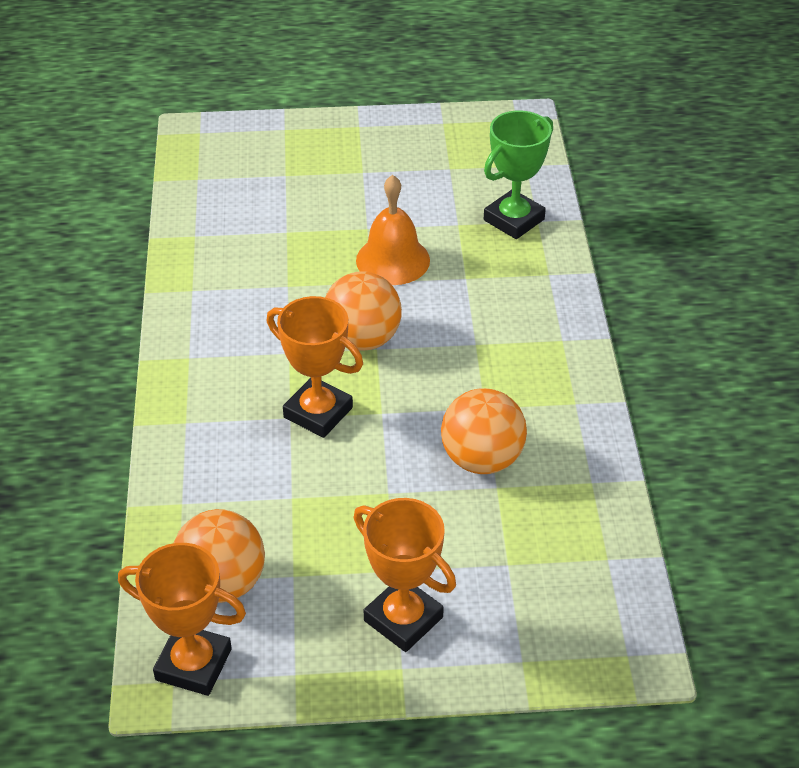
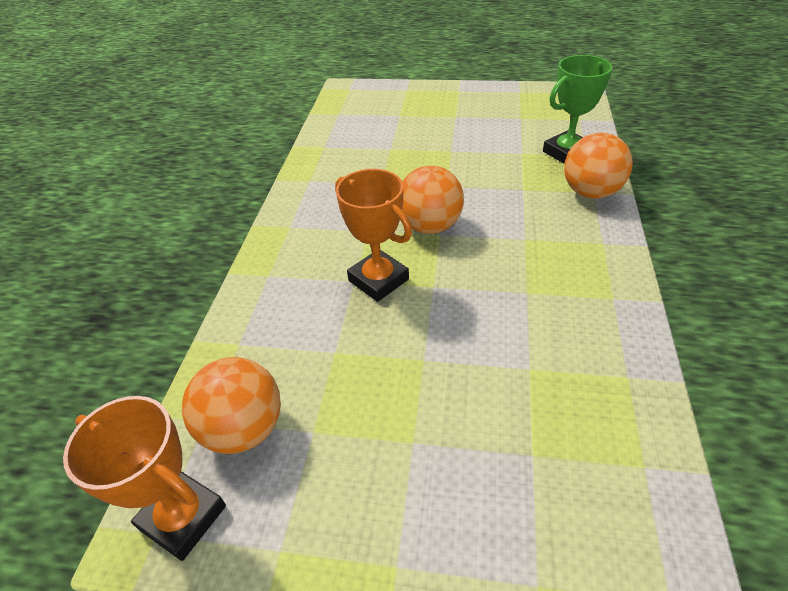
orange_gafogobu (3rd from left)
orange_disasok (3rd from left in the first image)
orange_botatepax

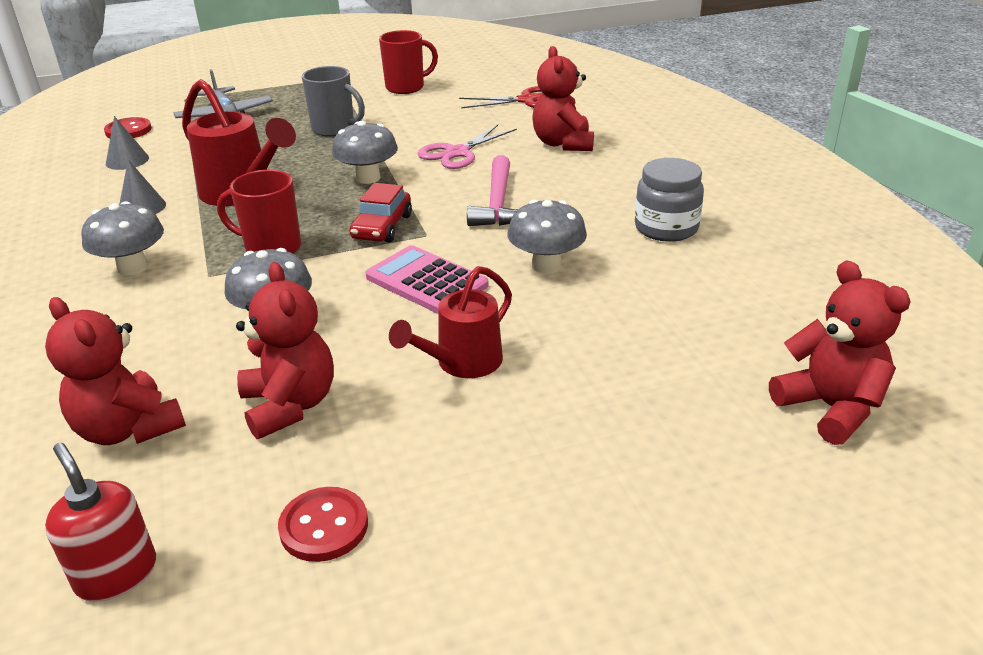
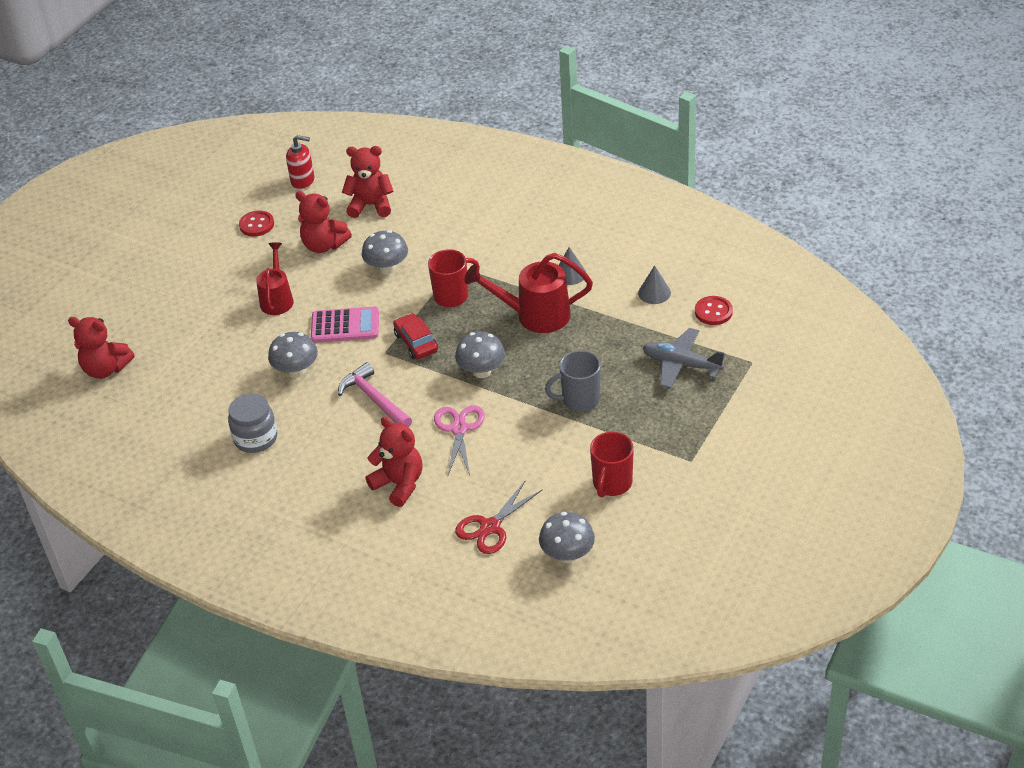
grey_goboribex (4th from left)

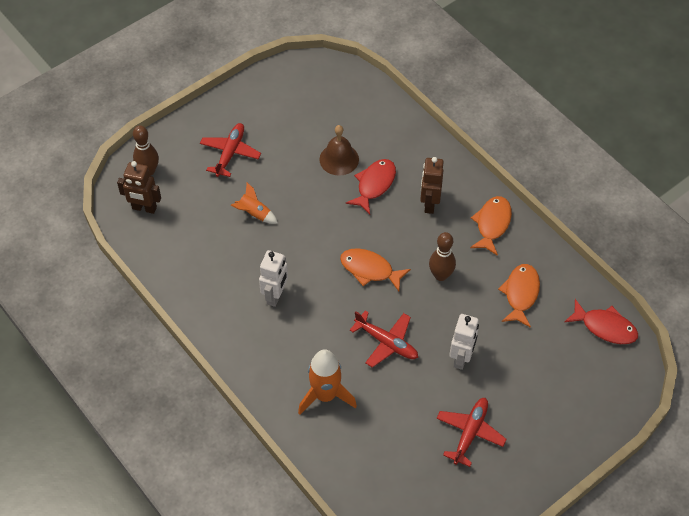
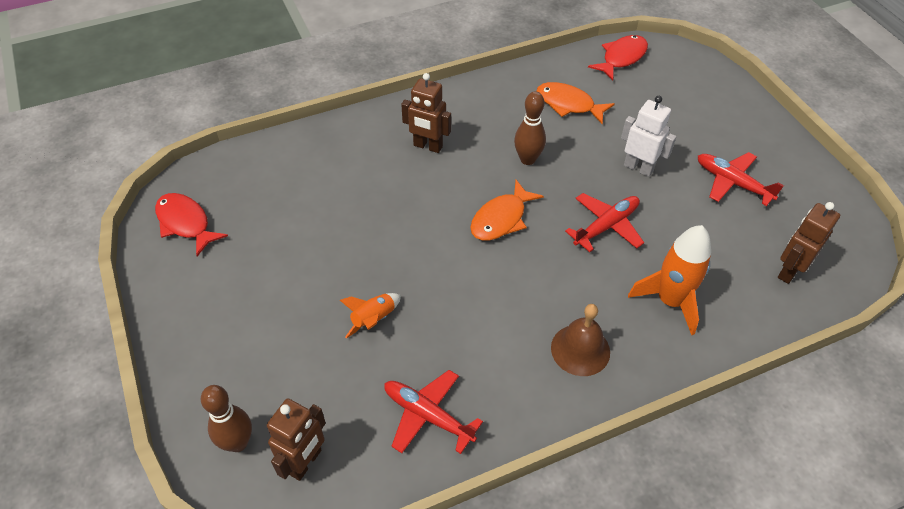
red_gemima (1st from left)
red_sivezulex (1st from left)
brown_botatepax
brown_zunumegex (3rd from left)
white_zunumegex (1st from left in the first image)
orange_gemima (2nd from left in the first image)

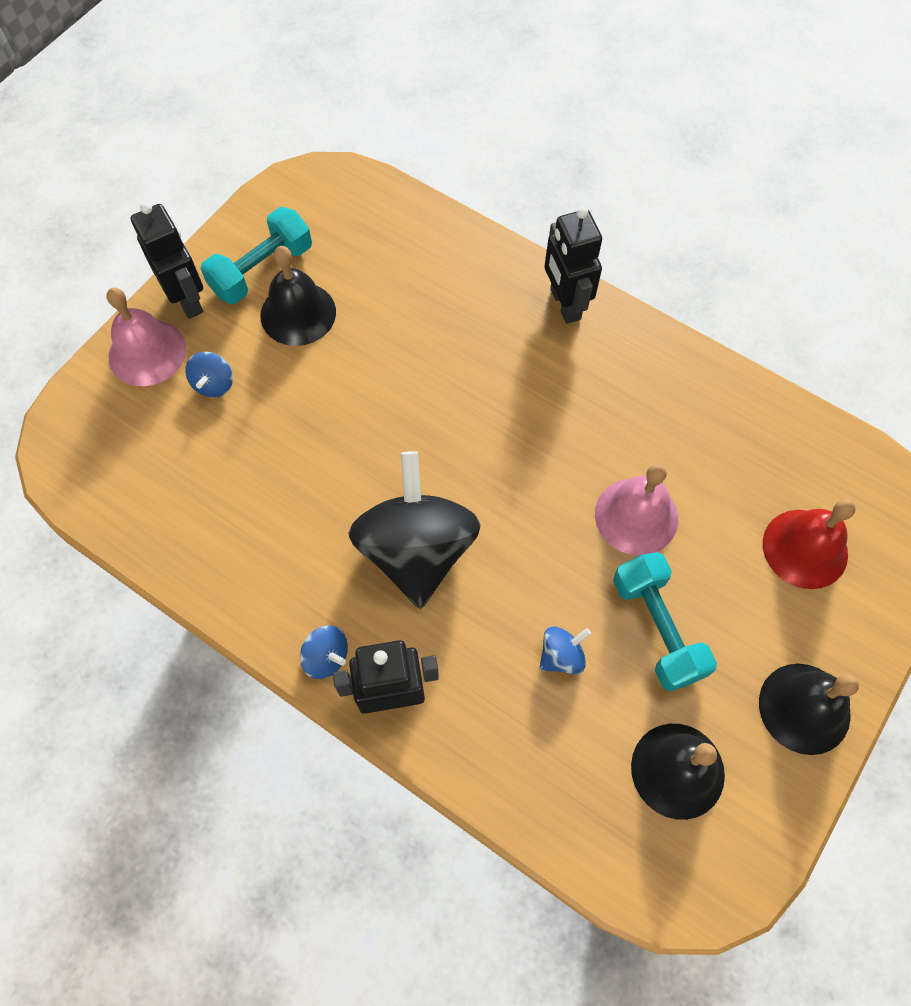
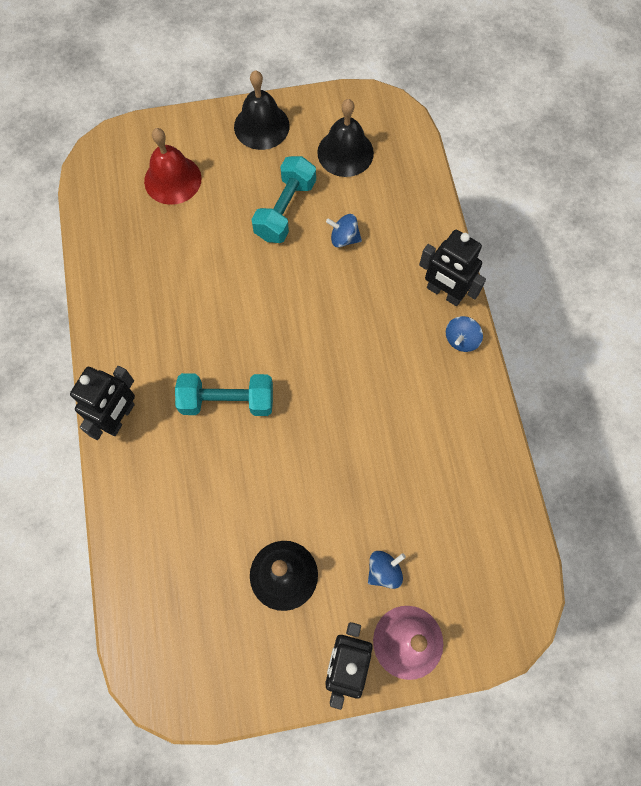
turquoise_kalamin (1st from left)
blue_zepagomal (3rd from left)
black_zepagomal
pink_botatepax (2nd from left in the first image)

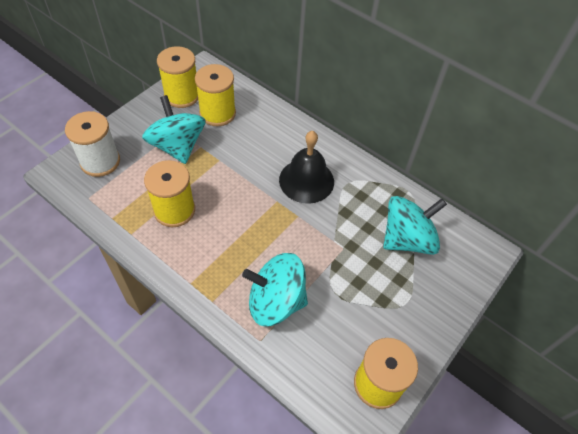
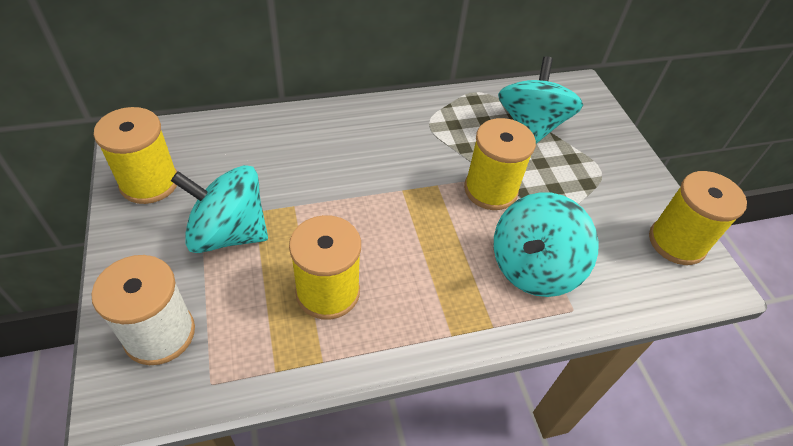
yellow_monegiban (3rd from left)
black_botatepax

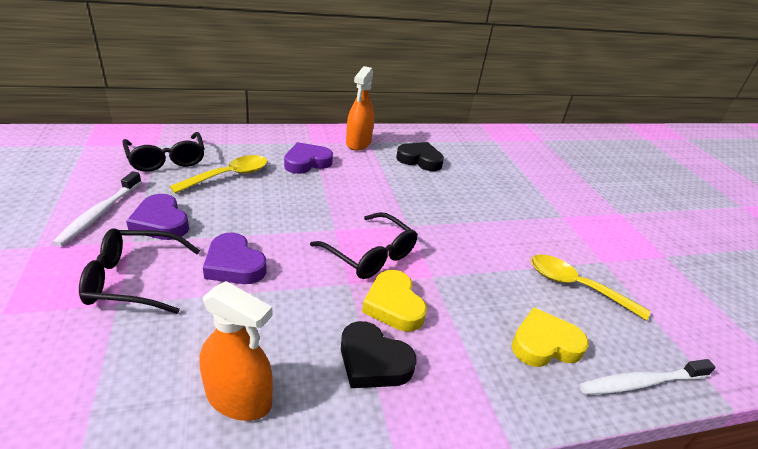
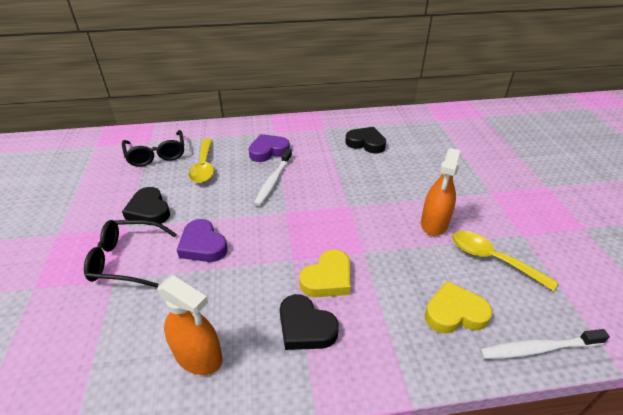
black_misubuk (1st from left)
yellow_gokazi (1st from left)
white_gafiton (1st from left)
yellow_misubuk (1st from left)
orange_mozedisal (2nd from left)
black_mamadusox (3rd from left in the first image)

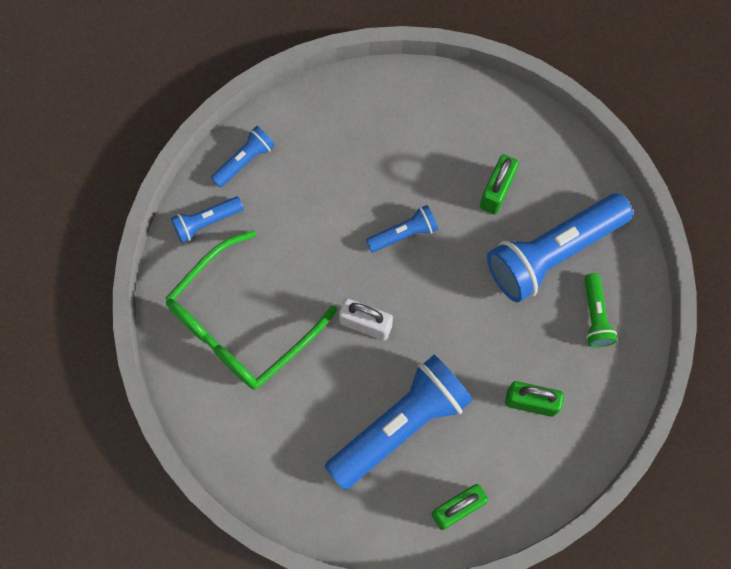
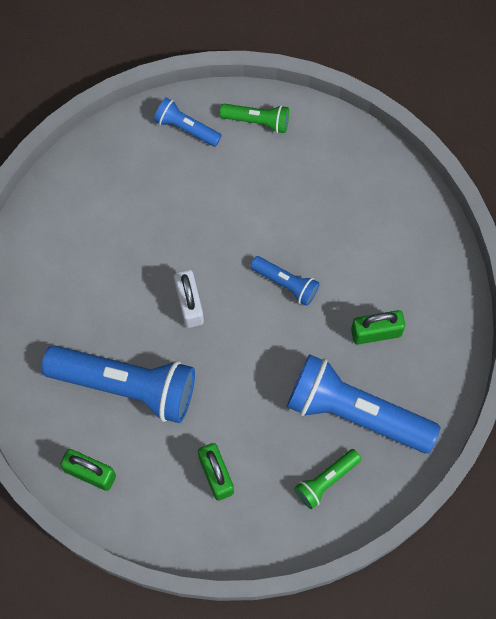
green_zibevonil (1st from left)
green_mamadusox

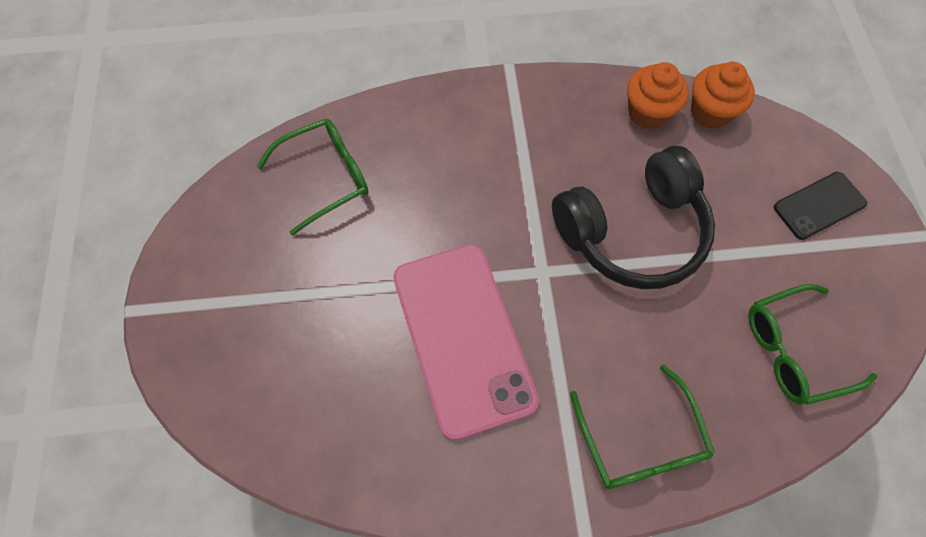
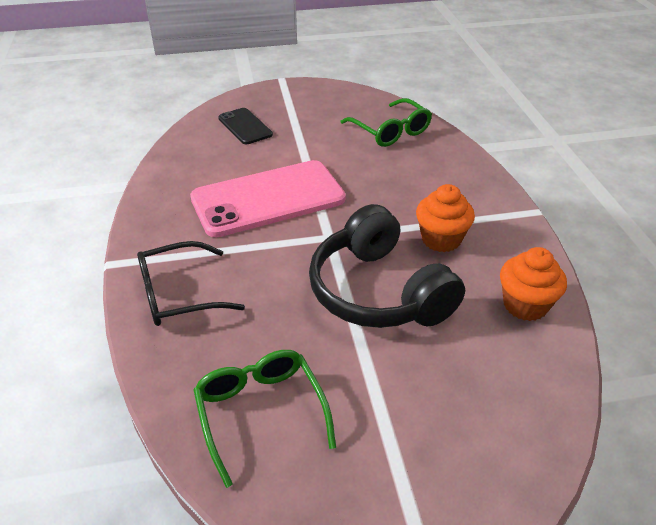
black_mamadusox
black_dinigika
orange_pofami (1st from left)

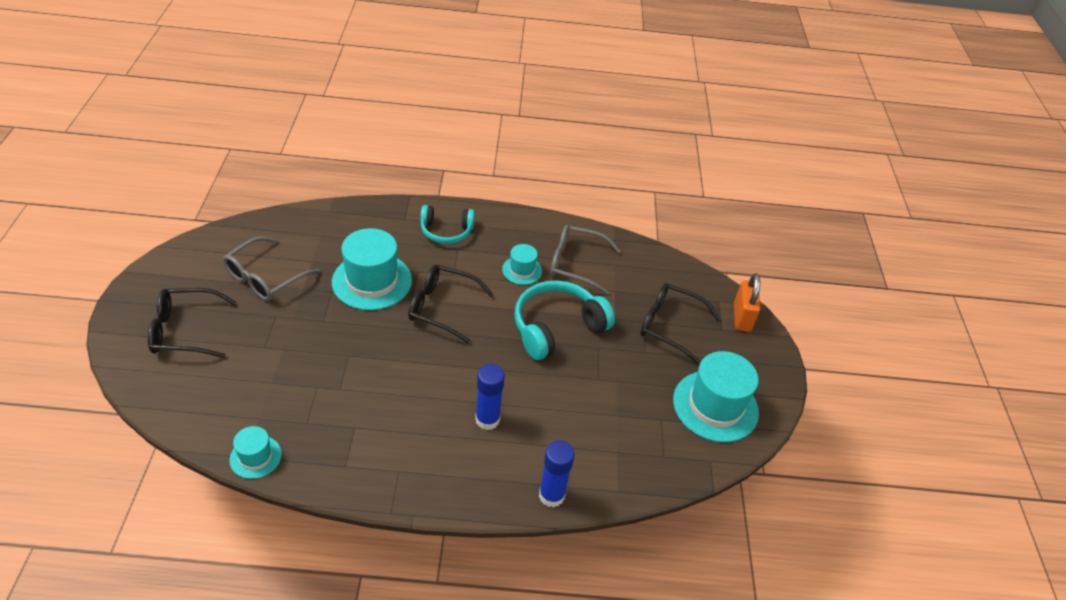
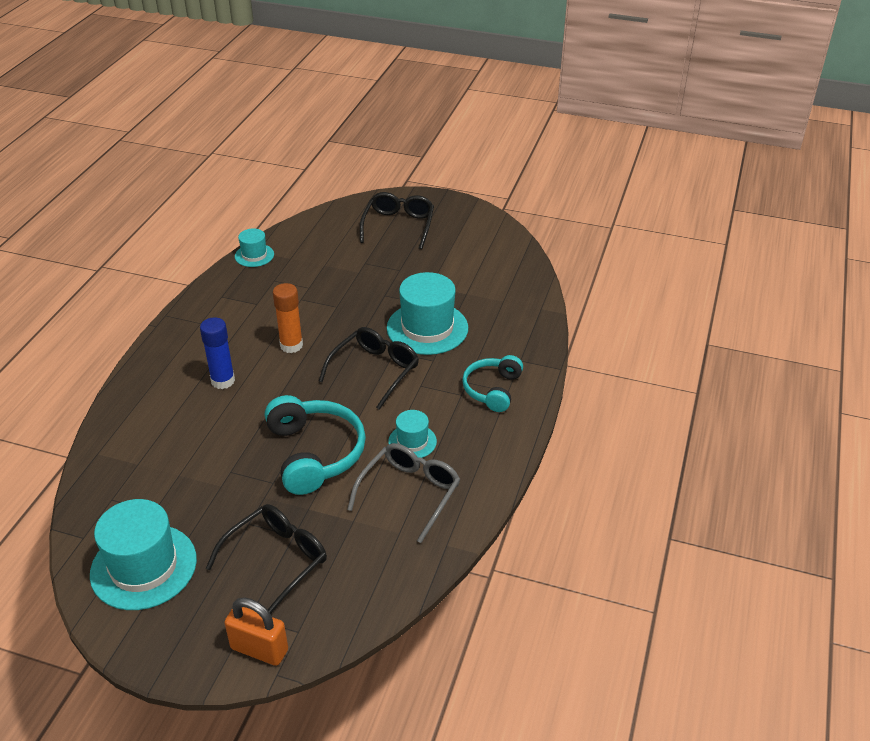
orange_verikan
grey_mamadusox (1st from left in the first image)
blue_verikan (2nd from left in the first image)

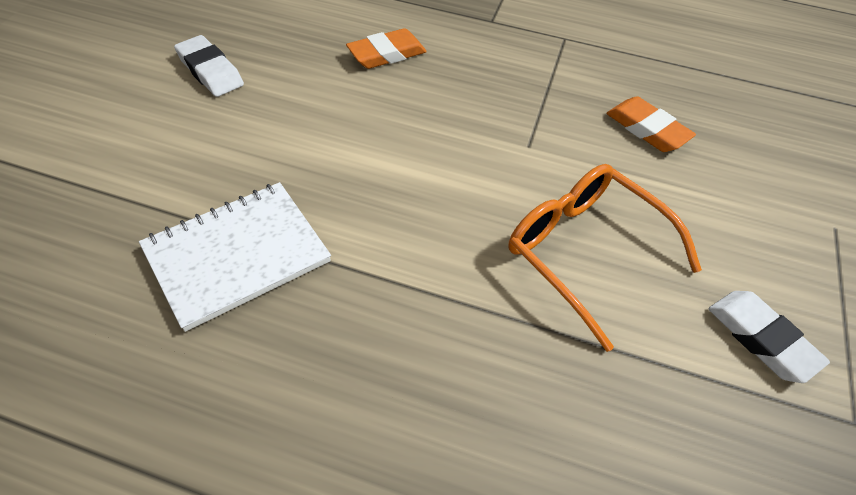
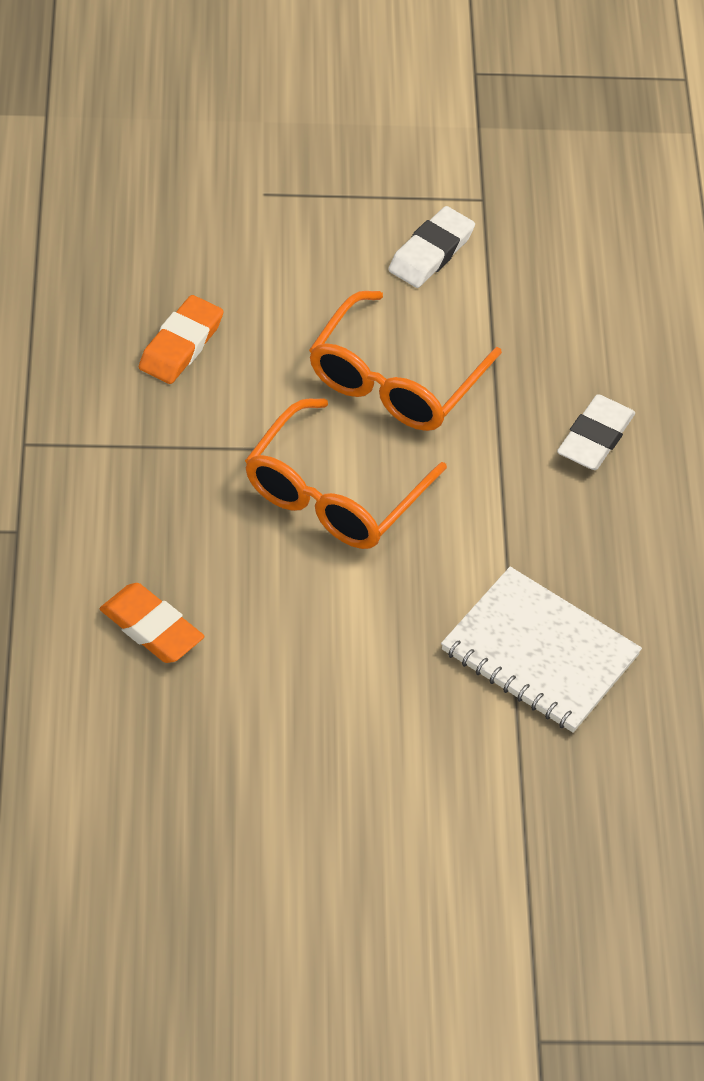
orange_mamadusox (1st from left)
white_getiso (2nd from left)

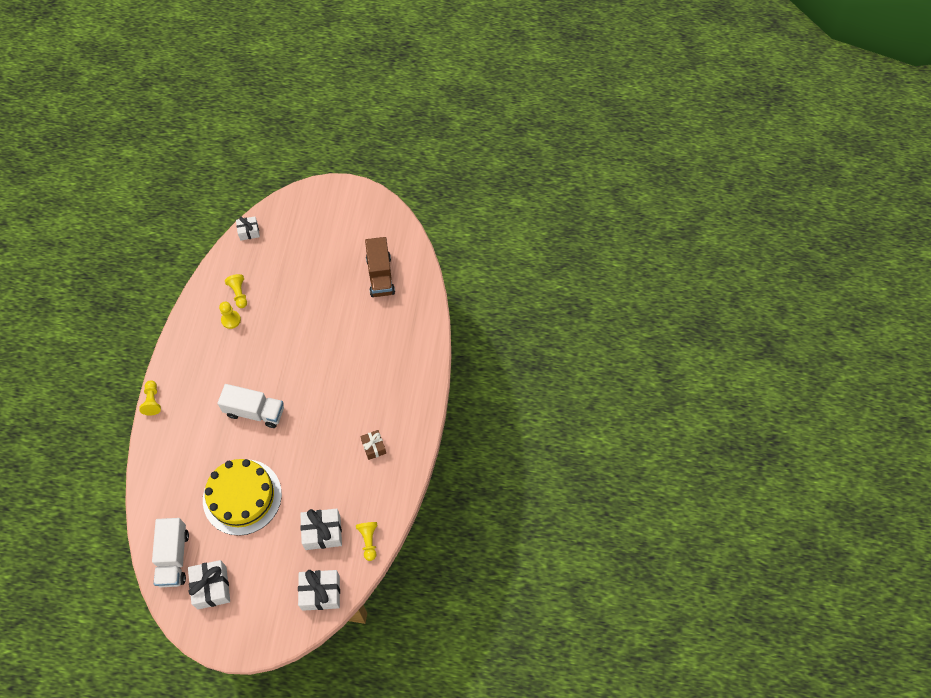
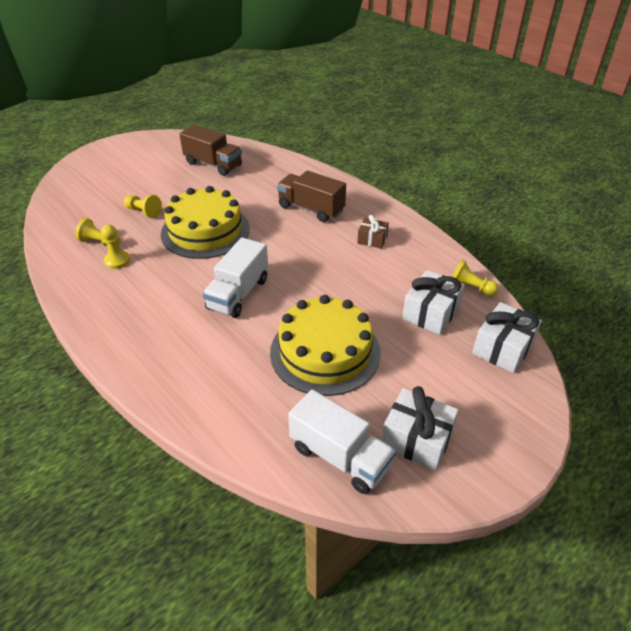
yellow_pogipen (3rd from left)
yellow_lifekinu (1st from left)
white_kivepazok (1st from left)
brown_kivepazok (2nd from left)
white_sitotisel (2nd from left in the first image)

